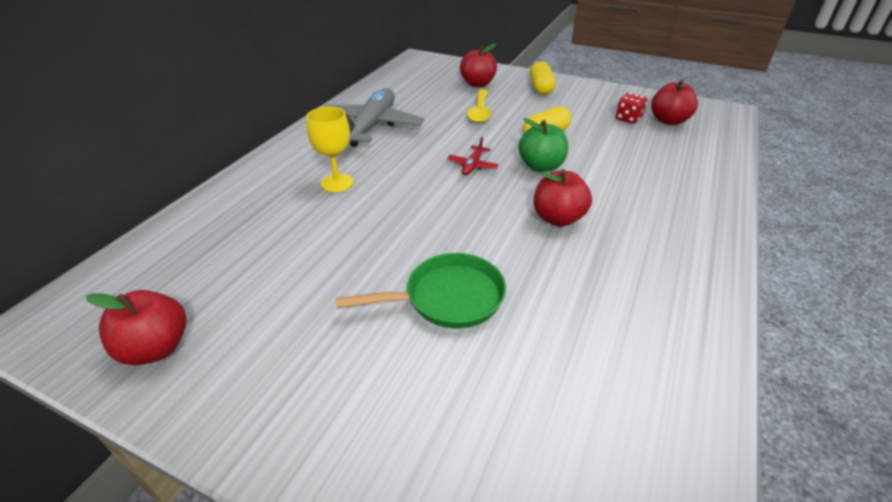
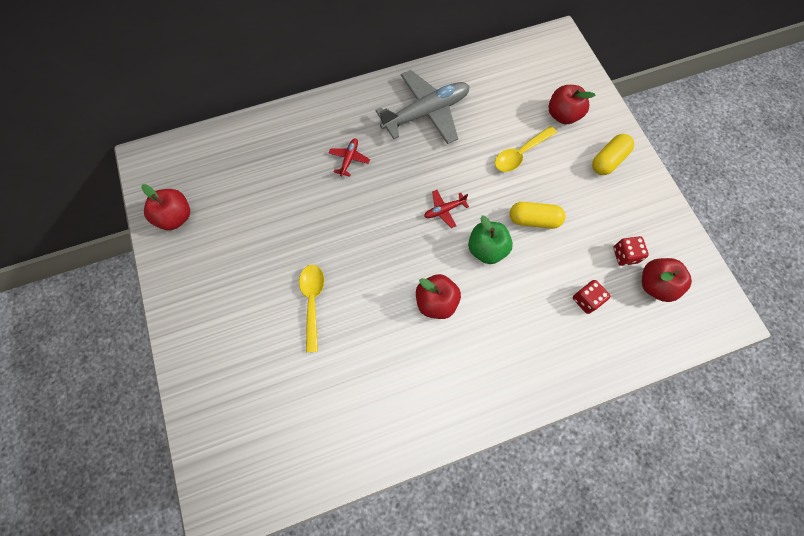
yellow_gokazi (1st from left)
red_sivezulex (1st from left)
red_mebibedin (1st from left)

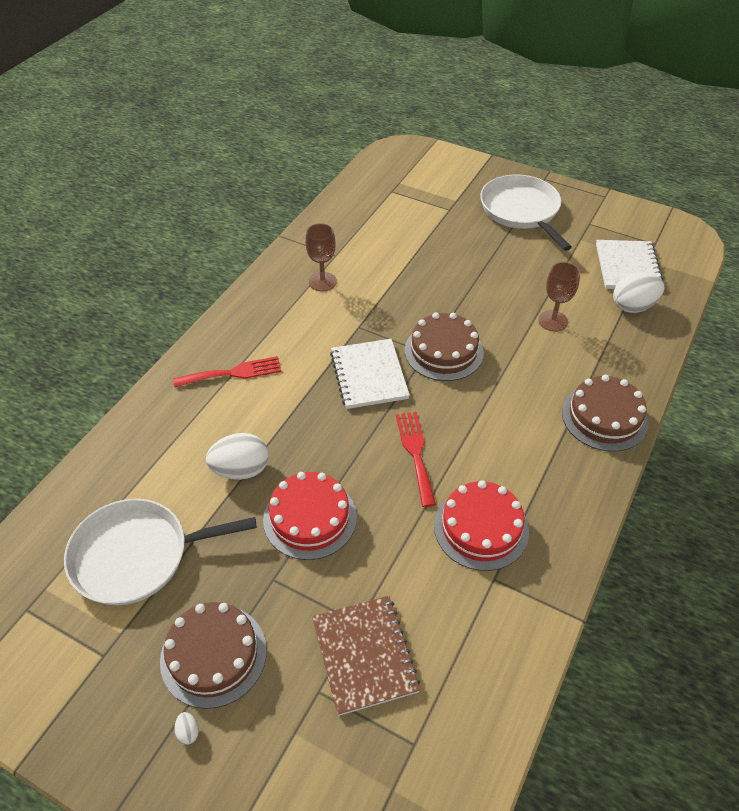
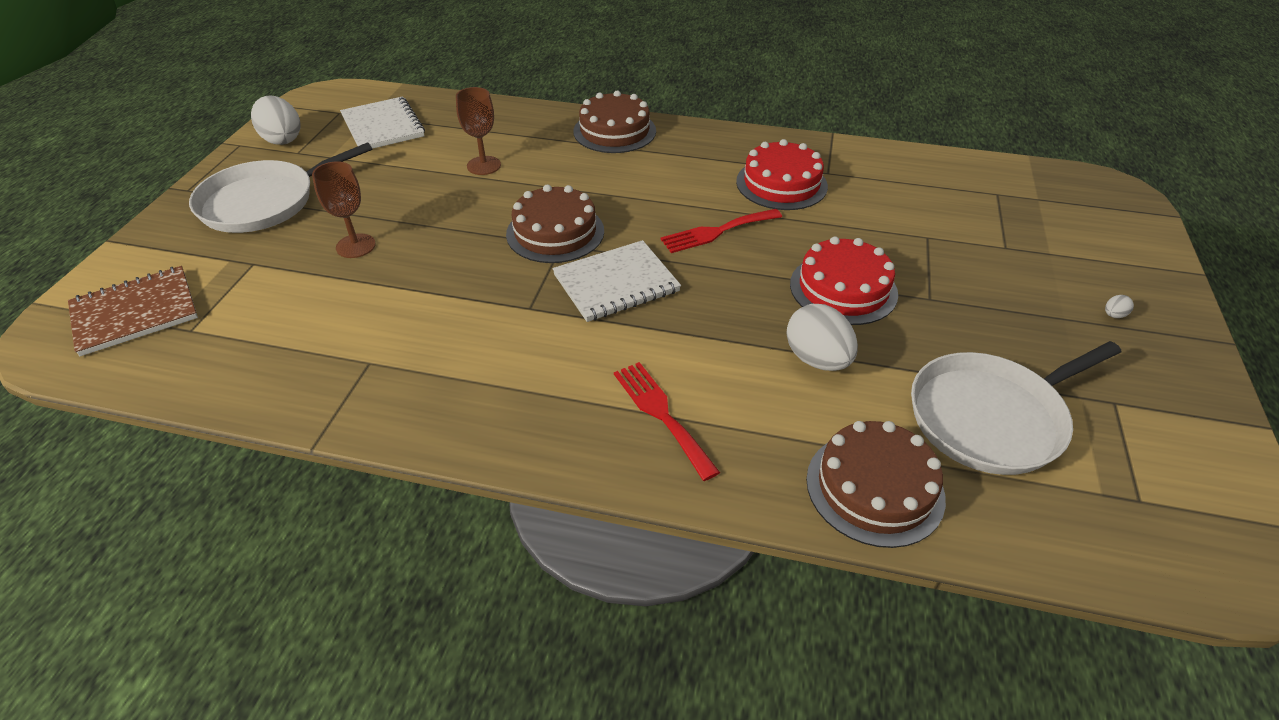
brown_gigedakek
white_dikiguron (1st from left)
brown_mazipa (1st from left)
white_gigedakek (1st from left)
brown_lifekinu (3rd from left)
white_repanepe (2nd from left)

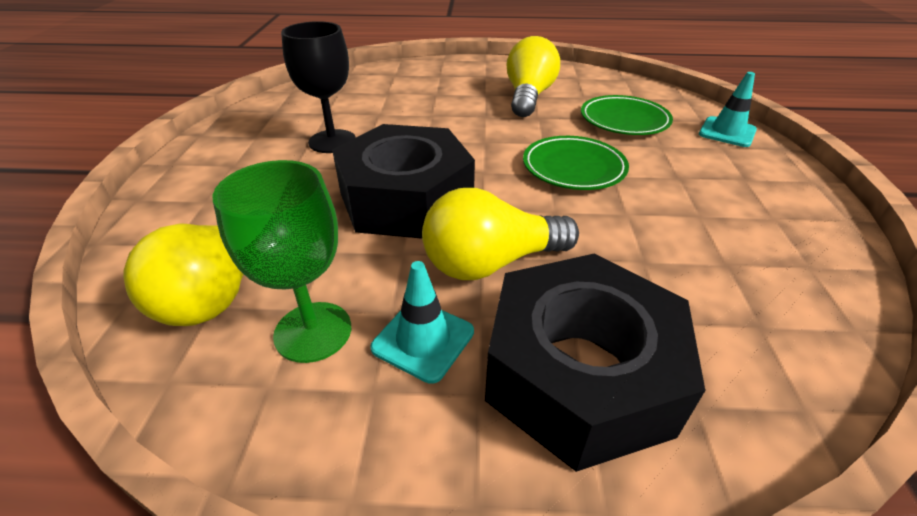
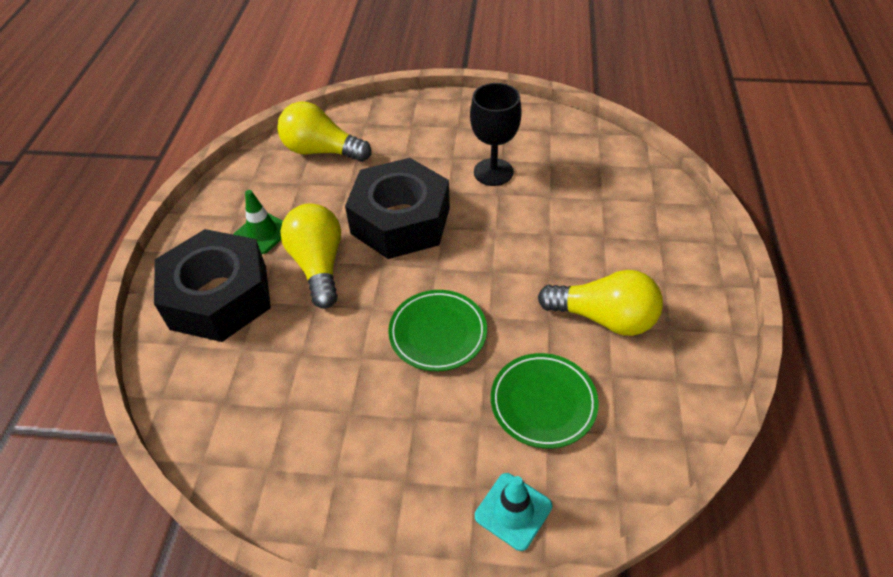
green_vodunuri
green_mazipa

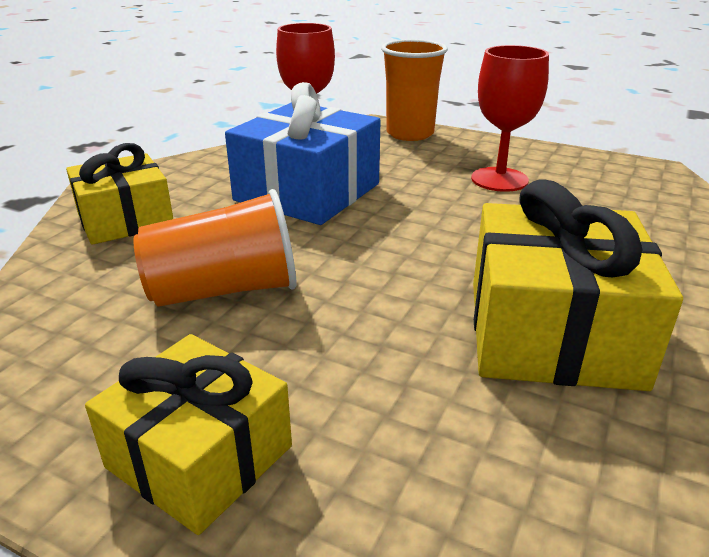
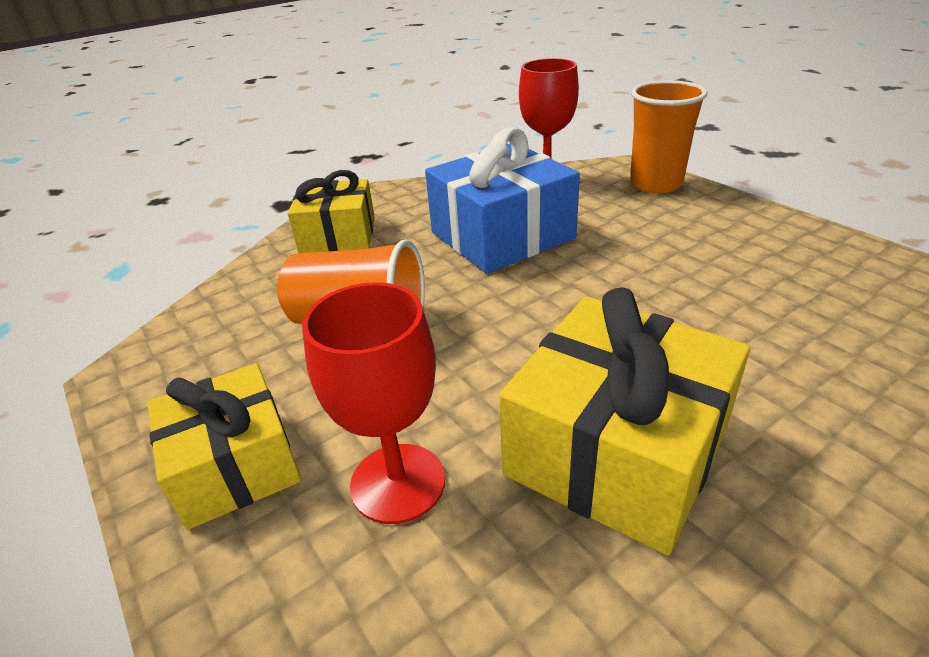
red_mazipa (1st from left)

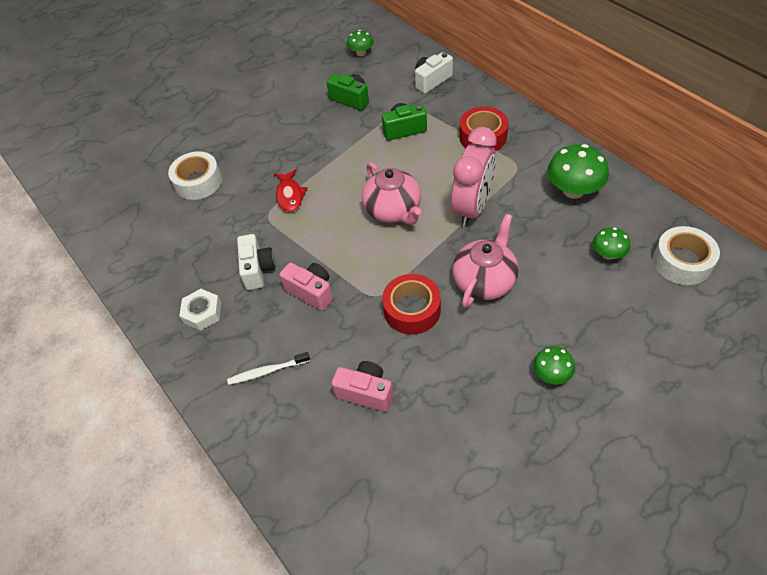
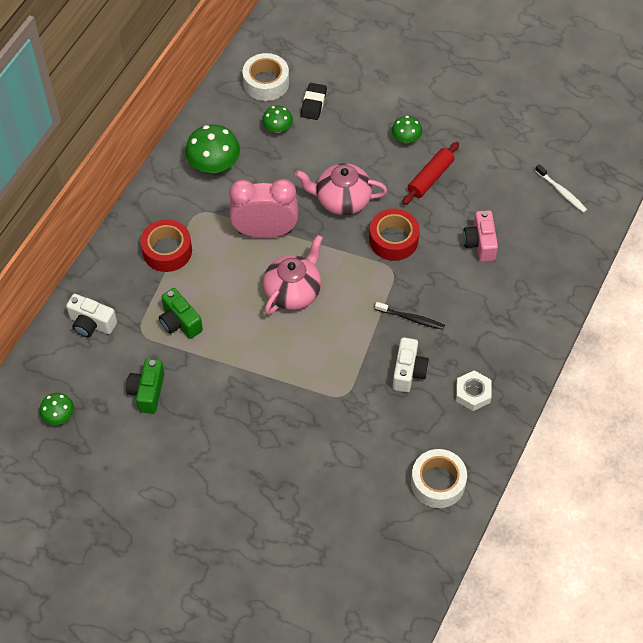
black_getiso
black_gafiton
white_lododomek (2nd from left)
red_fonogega
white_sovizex (2nd from left)
white_gafiton
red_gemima

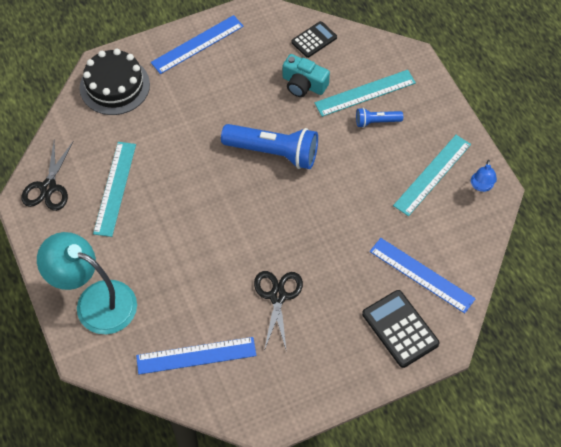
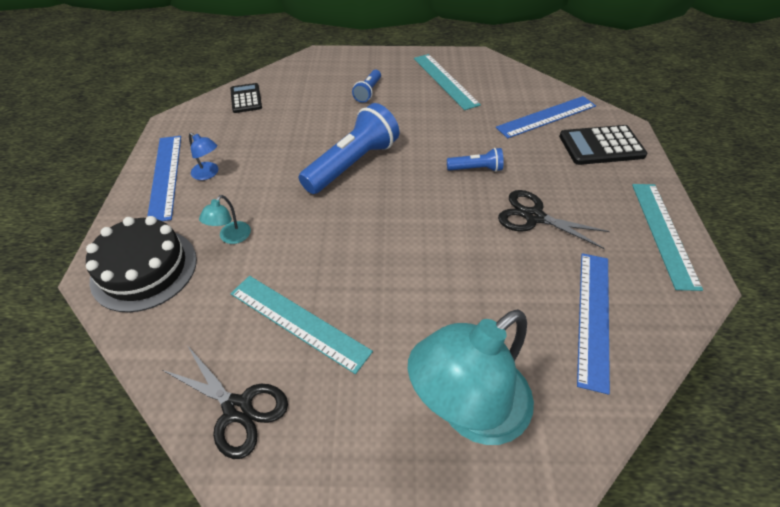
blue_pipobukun
turquoise_pipobukun (1st from left)
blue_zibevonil (3rd from left)
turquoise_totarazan (3rd from left)
turquoise_lododomek

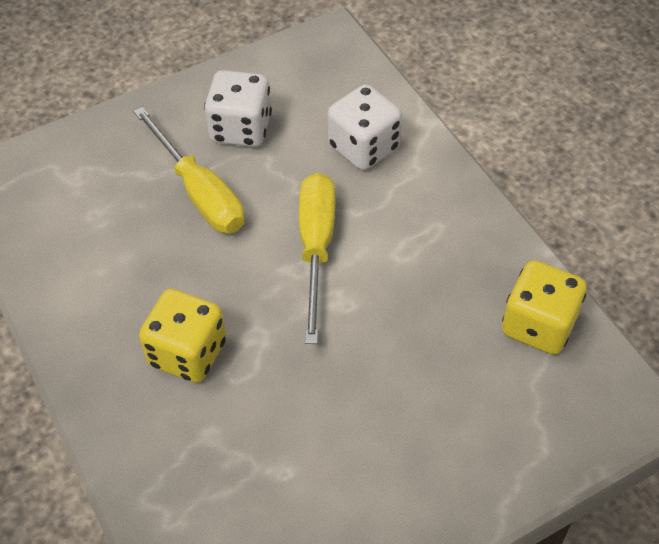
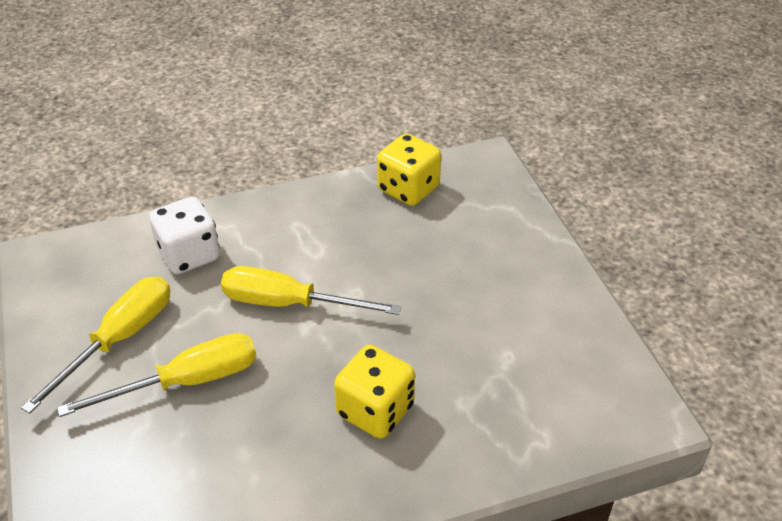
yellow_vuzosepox (1st from left)

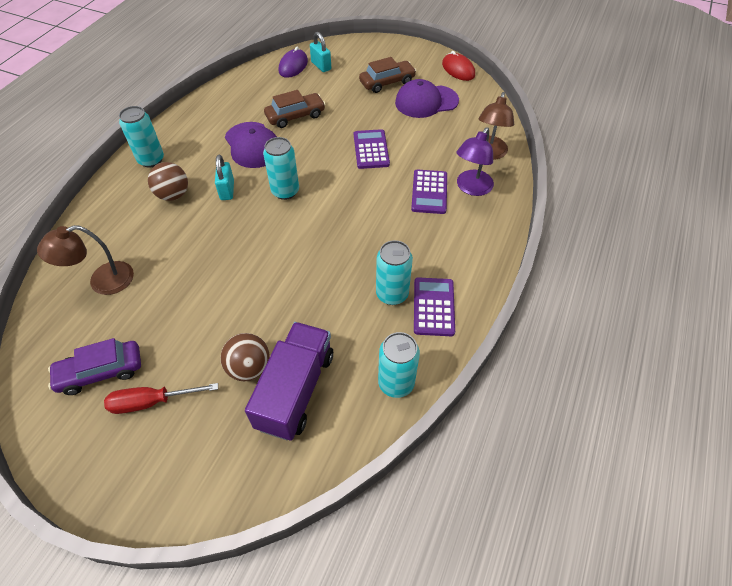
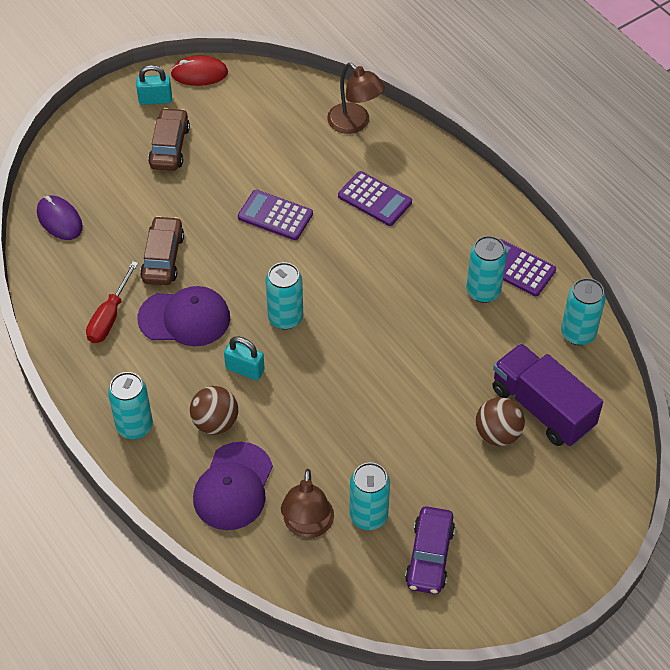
red_vuzosepox
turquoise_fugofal (1st from left)
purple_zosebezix (2nd from left)
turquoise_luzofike (3rd from left)
purple_pipobukun

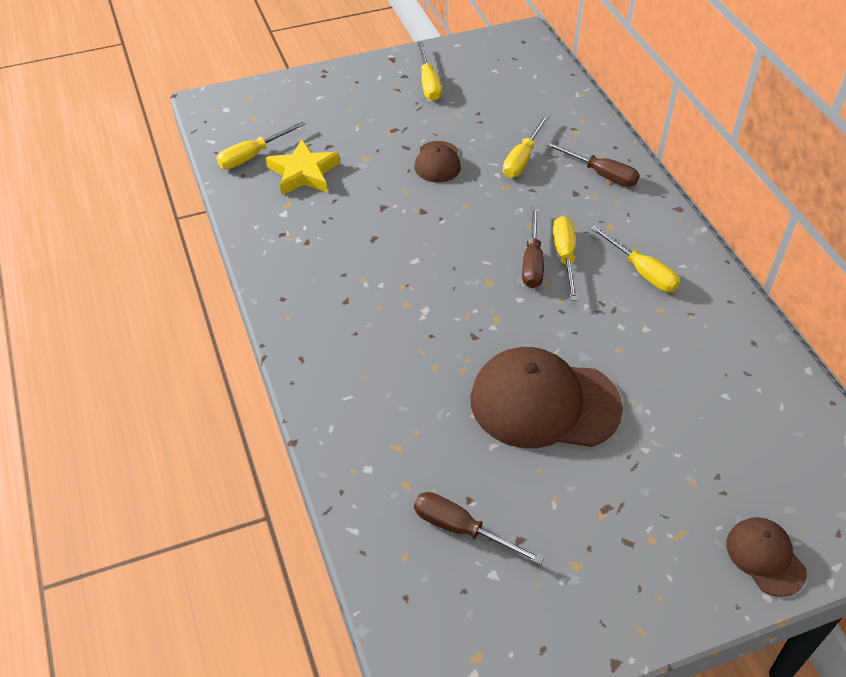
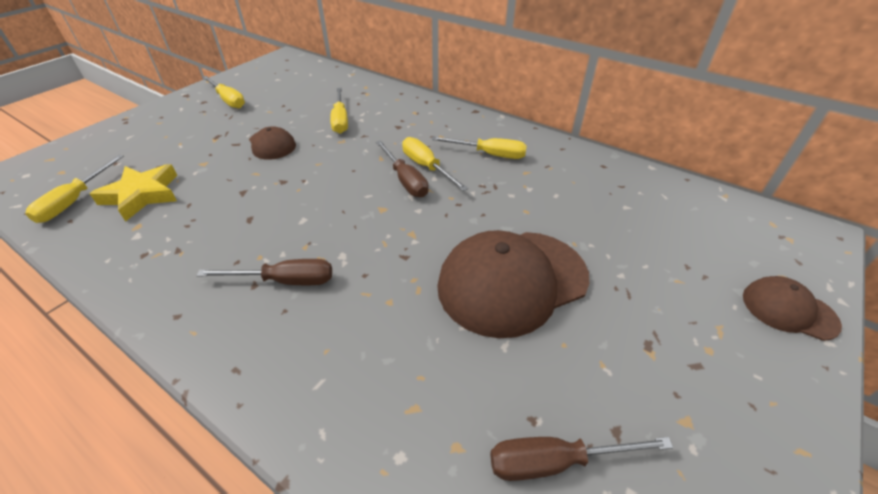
brown_vuzosepox (1st from left)

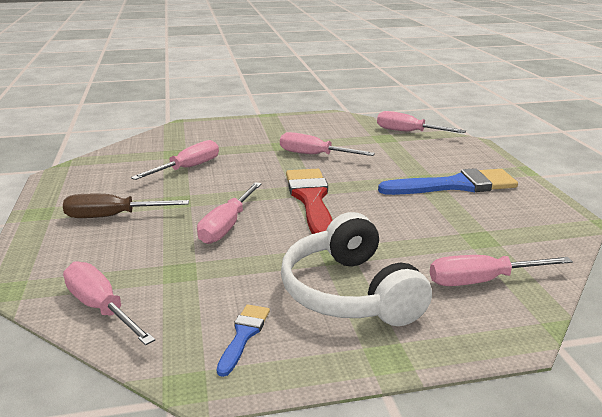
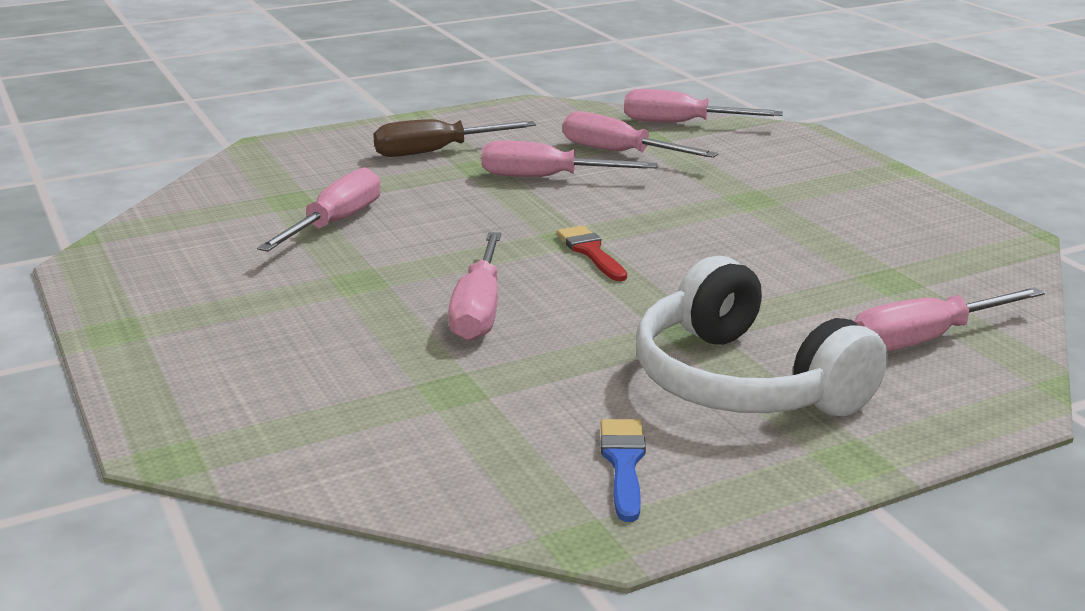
brown_vuzosepox
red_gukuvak
pink_vuzosepox (4th from left)
blue_gukuvak (2nd from left in the first image)

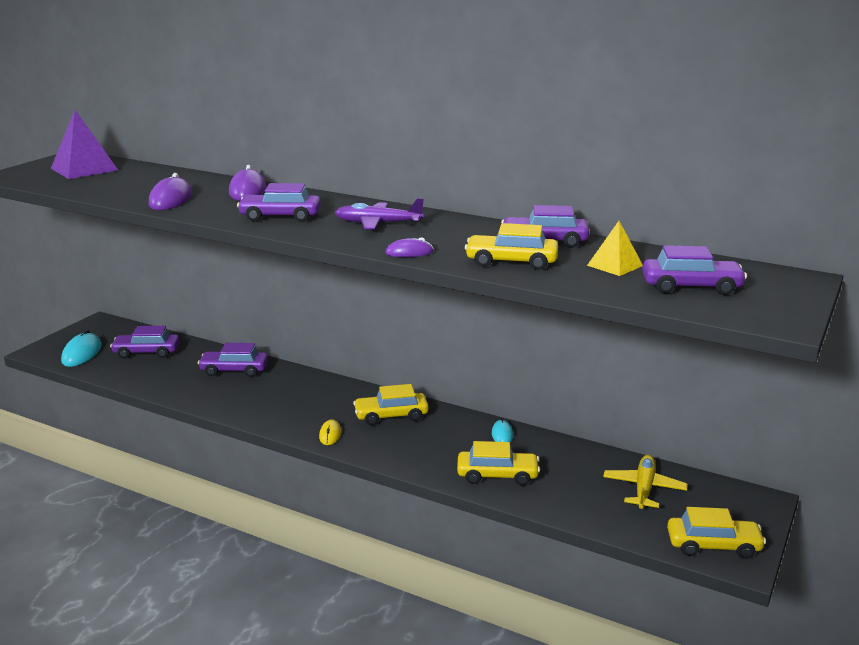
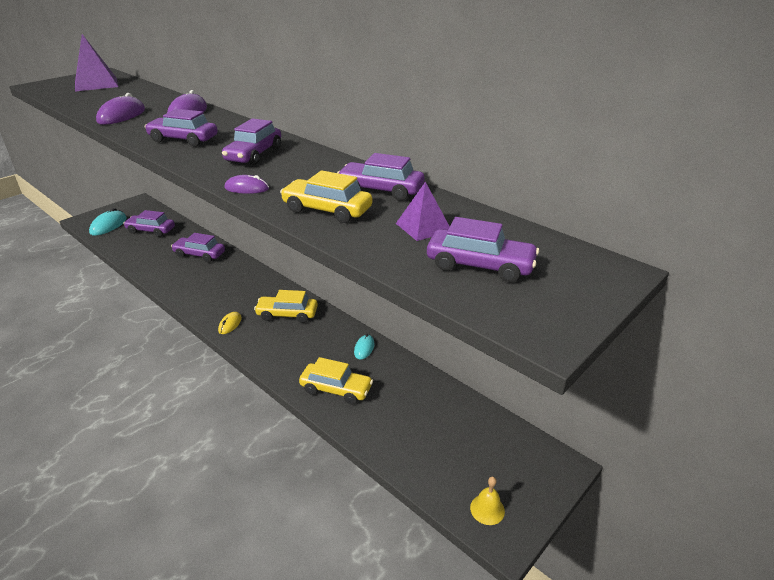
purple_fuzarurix (4th from left)
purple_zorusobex (2nd from left)
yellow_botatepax
yellow_sivezulex

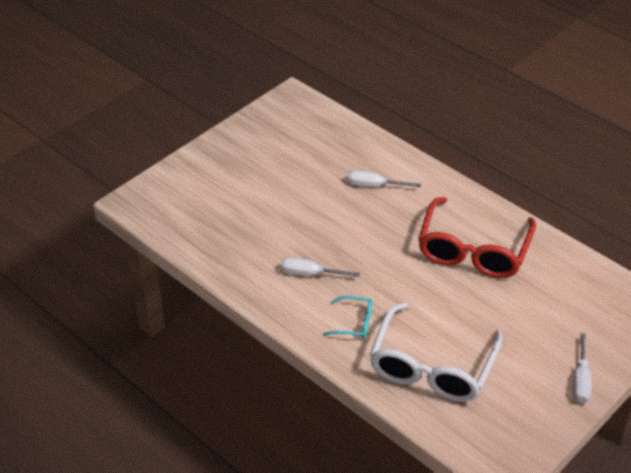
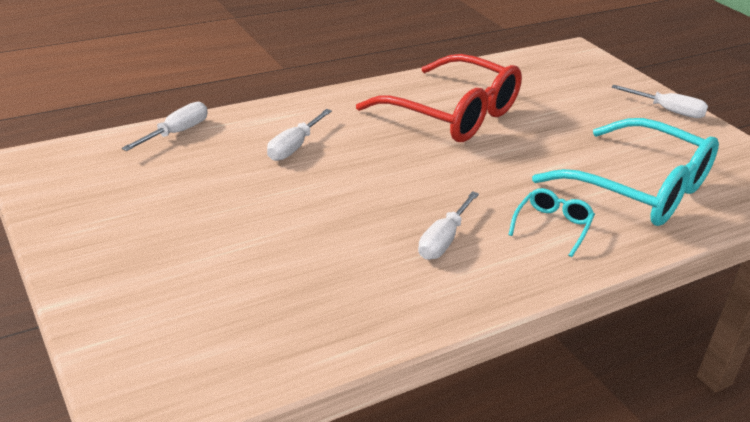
white_vuzosepox (1st from left)
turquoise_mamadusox (2nd from left)

